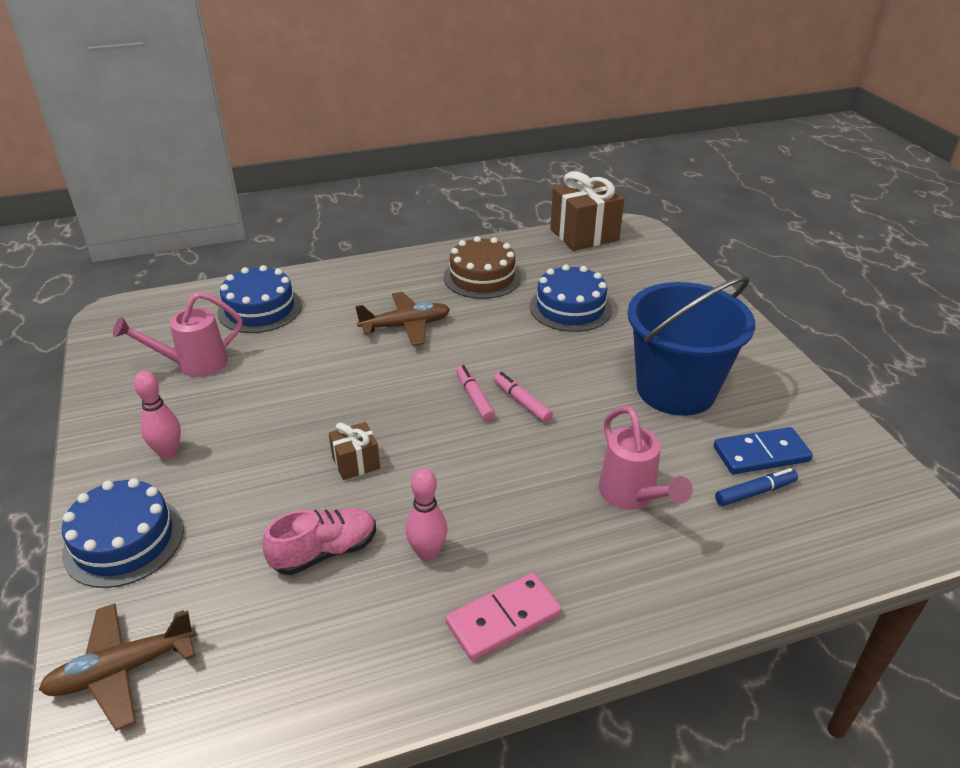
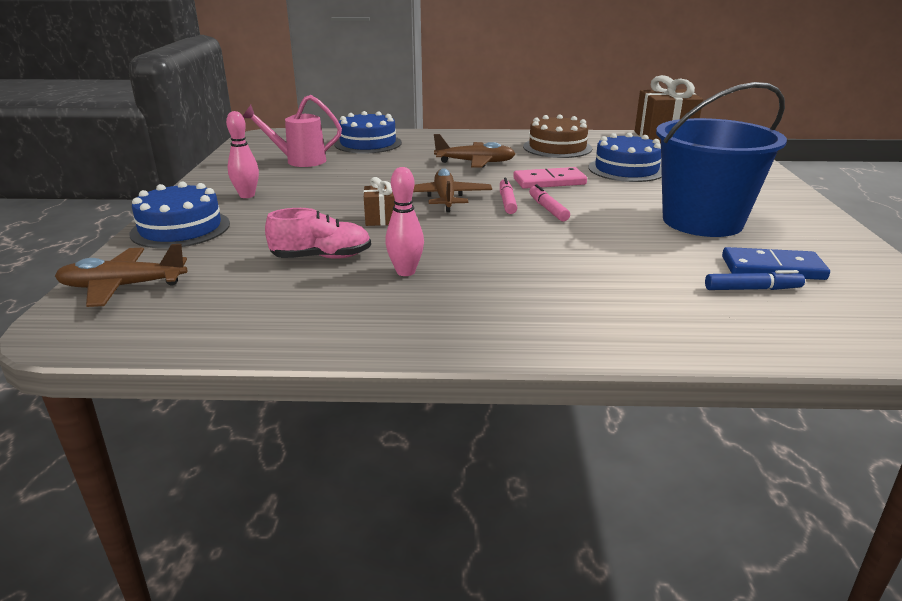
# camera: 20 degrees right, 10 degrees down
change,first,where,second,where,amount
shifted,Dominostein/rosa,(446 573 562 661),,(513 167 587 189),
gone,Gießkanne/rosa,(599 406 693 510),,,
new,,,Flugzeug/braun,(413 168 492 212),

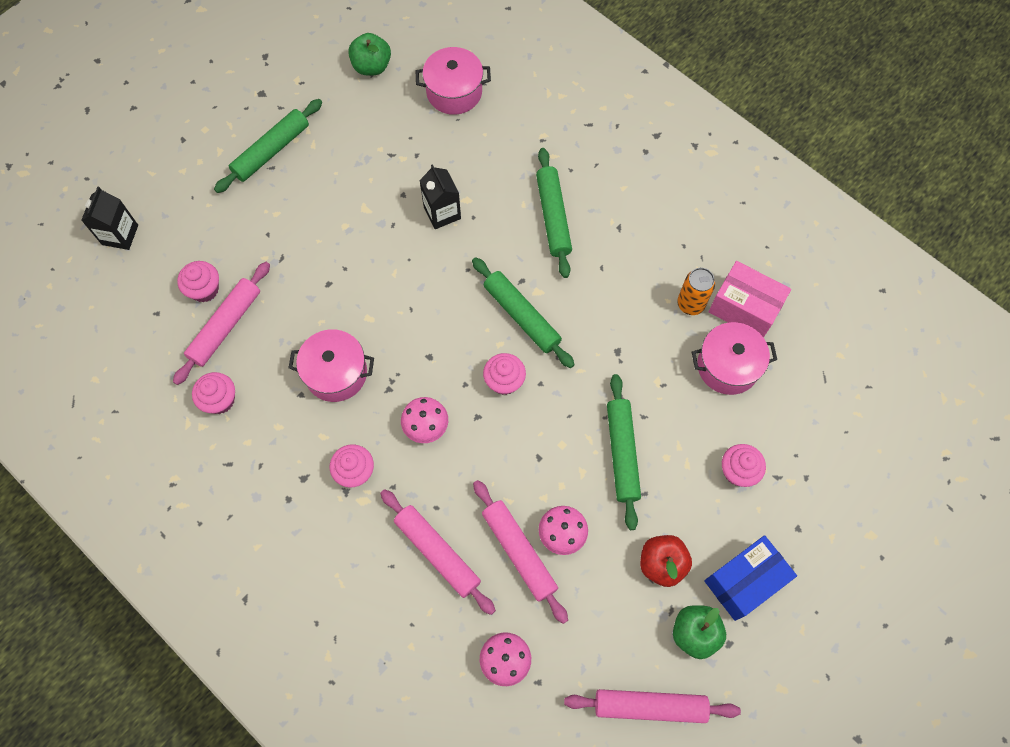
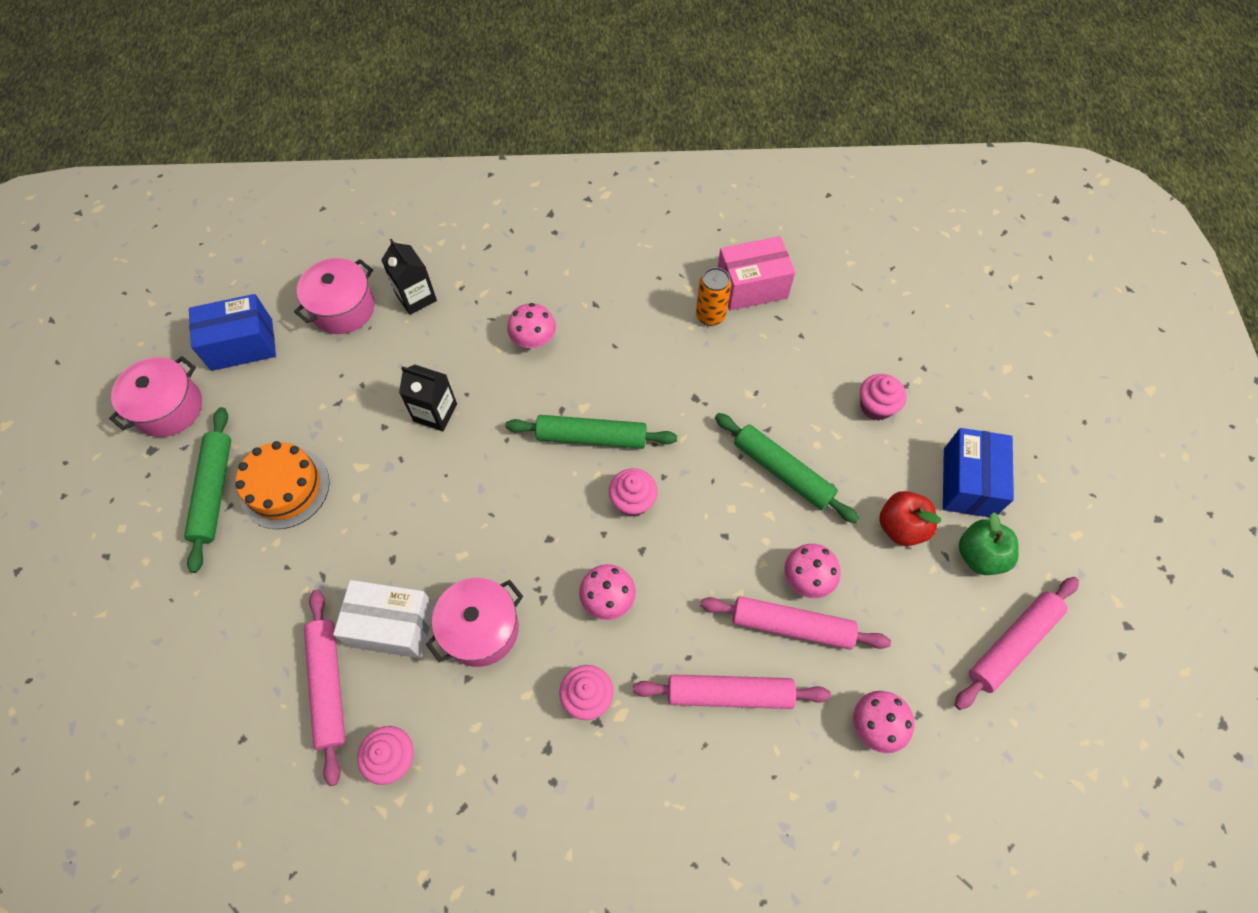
# camera: 45 degrees left, 5 degrees down
change,first,where,second,where,amount
shifted,Getränkekarton/schwarz,(81 186 138 250),,(381 238 437 315),
gone,Muffin/rosa,(177 261 219 302),,,
swapped,Apfel/grün,(348 33 391 75),Schachtel/blau,(189 294 276 371),
swapped,Nudelholz/grün,(536 148 572 278),Pilz/rosa,(507 303 556 348),
shifted,Kochtopf/rosa,(692 322 777 395),,(109 356 202 437),
new,,,Kuchen/orange,(235 441 330 529),
new,,,Schachtel/weiß,(333 580 435 658),

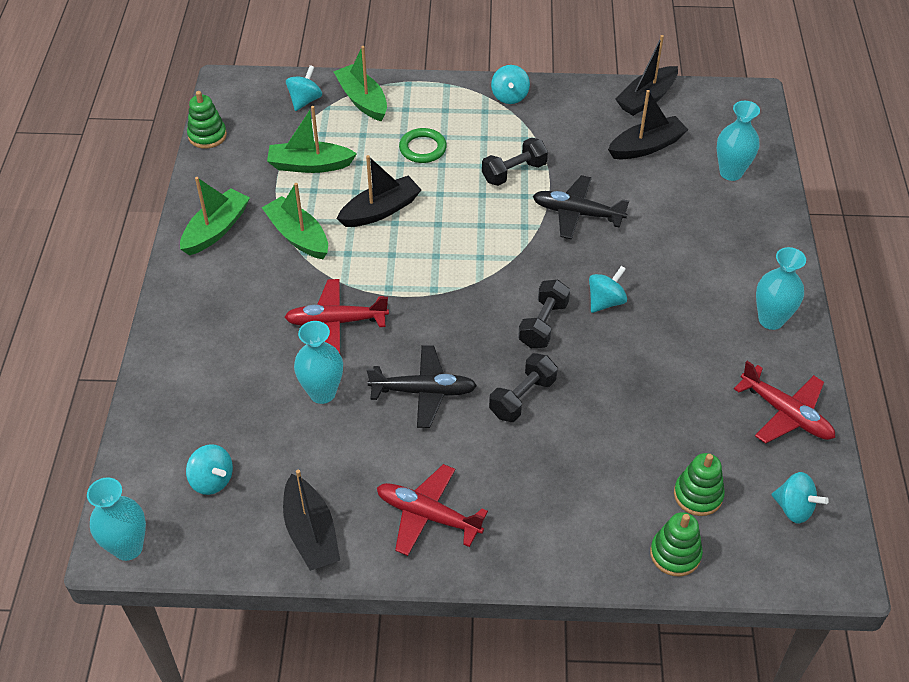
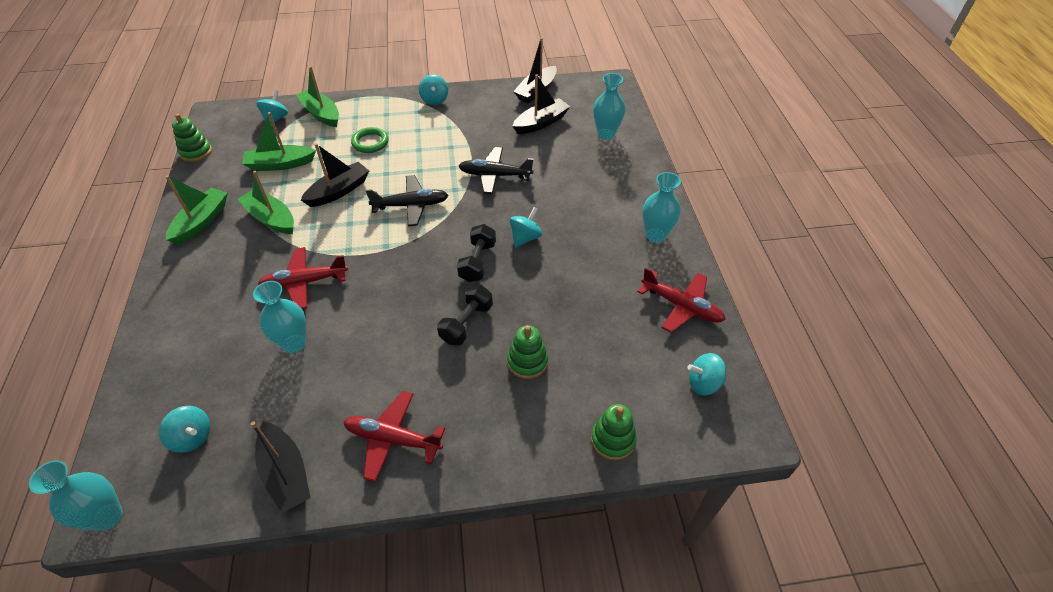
# camera: 10 degrees left, 0 degrees up
change,first,where,second,where,amount
shifted,Flugzeug/schwarz,(366 345 477 428),,(366 175 448 226),
gone,Hantel/schwarz,(482 138 548 186),,,
shifted,Stapelspielzeug/grün,(674 453 725 516),,(507 325 548 379),
rotated,Kreisel/türkis,(772 472 829 523),,(687 353 726 396),150 degrees clockwise

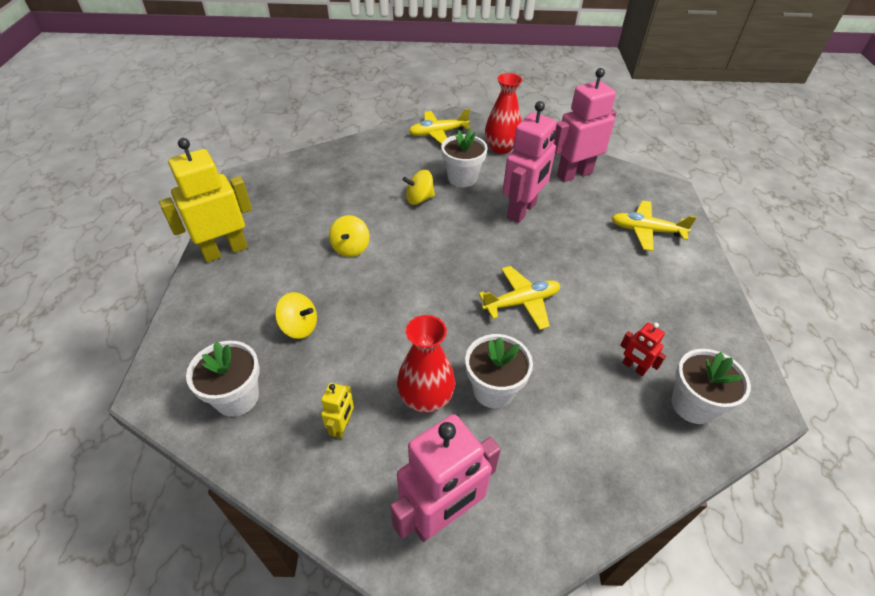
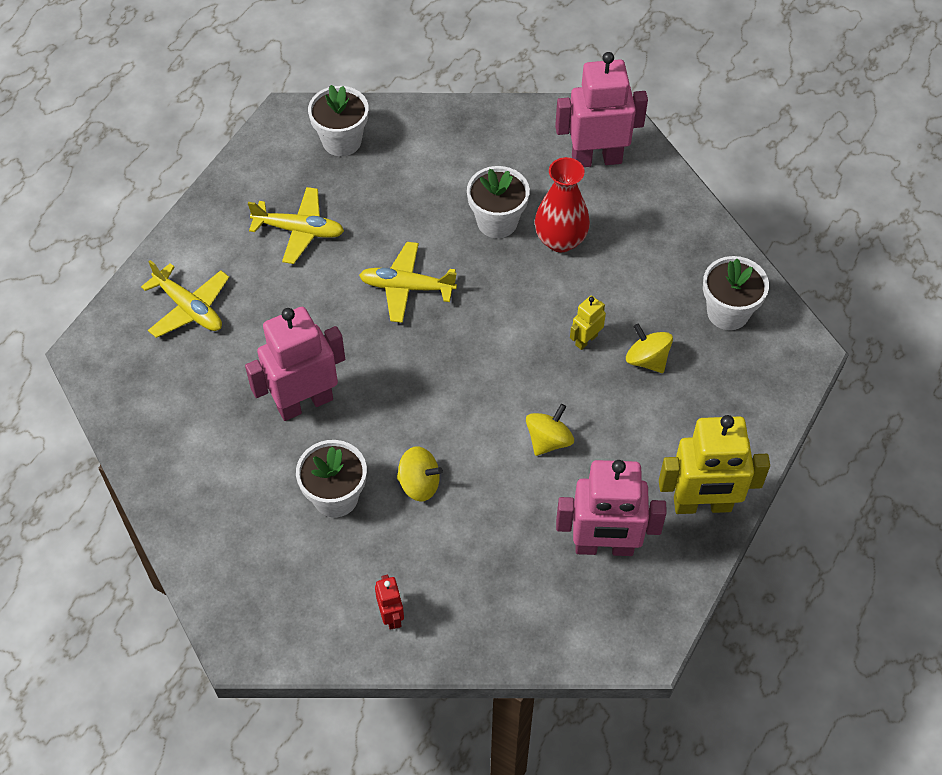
# camera: 150 degrees left, 10 degrees up
change,first,where,second,where,amount
shifted,Roboter/gelb,(321 383 354 439),,(570 296 606 350),
shifted,Flugzeug/gelb,(409 109 471 144),,(248 187 344 264),
gone,Vase/rot,(485 73 522 154),,,
shifted,Roboter/rosa,(554 68 616 182),,(556 460 667 556),
shifted,Roboter/rot,(620 323 666 376),,(375 575 404 630),

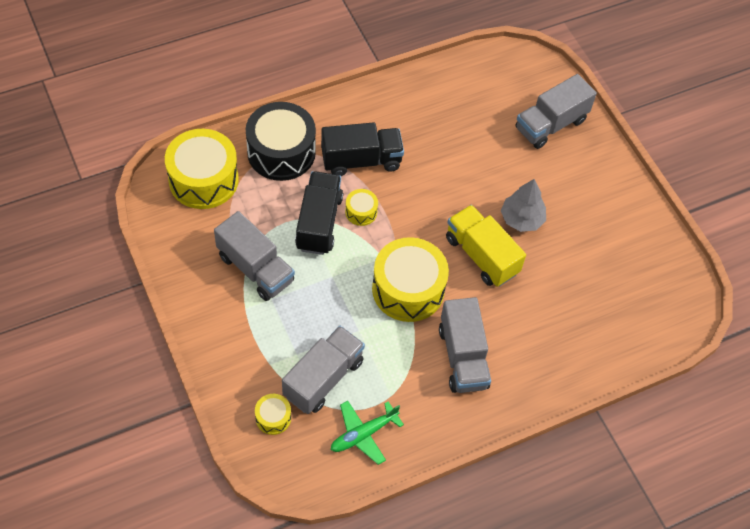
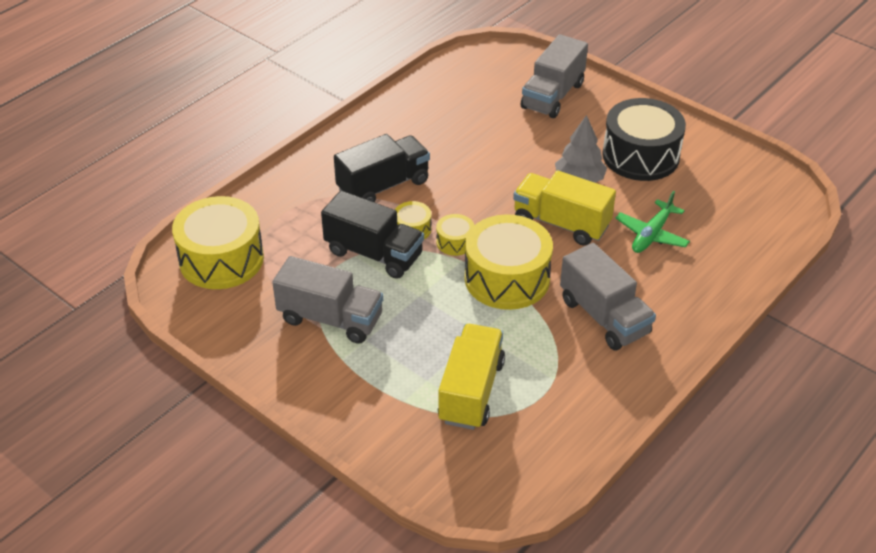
# camera: 20 degrees left, 15 degrees down
change,first,where,second,where,amount
shifted,Trommel/schwarz,(246 102 316 181),,(602 98 686 181),
shifted,Trommel/gelb,(255 394 291 435),,(436 214 474 256),
repainted,Lastwagen/grau,(282 326 365 414),Lastwagen/gelb,(438 324 505 430),
rotated,Lastwagen/schwarz,(295 171 343 255),,(321 190 424 279),135 degrees clockwise
shifted,Flugzeug/grün,(331 401 404 465),,(616 191 690 253),

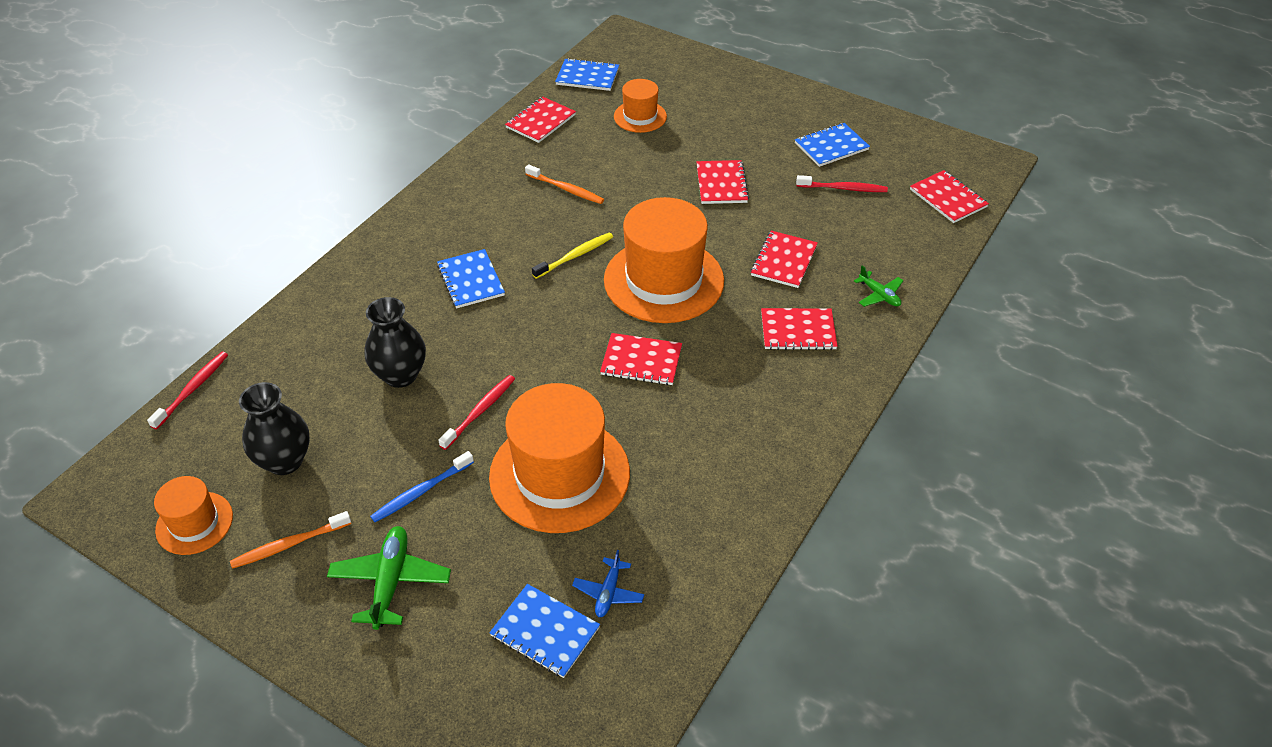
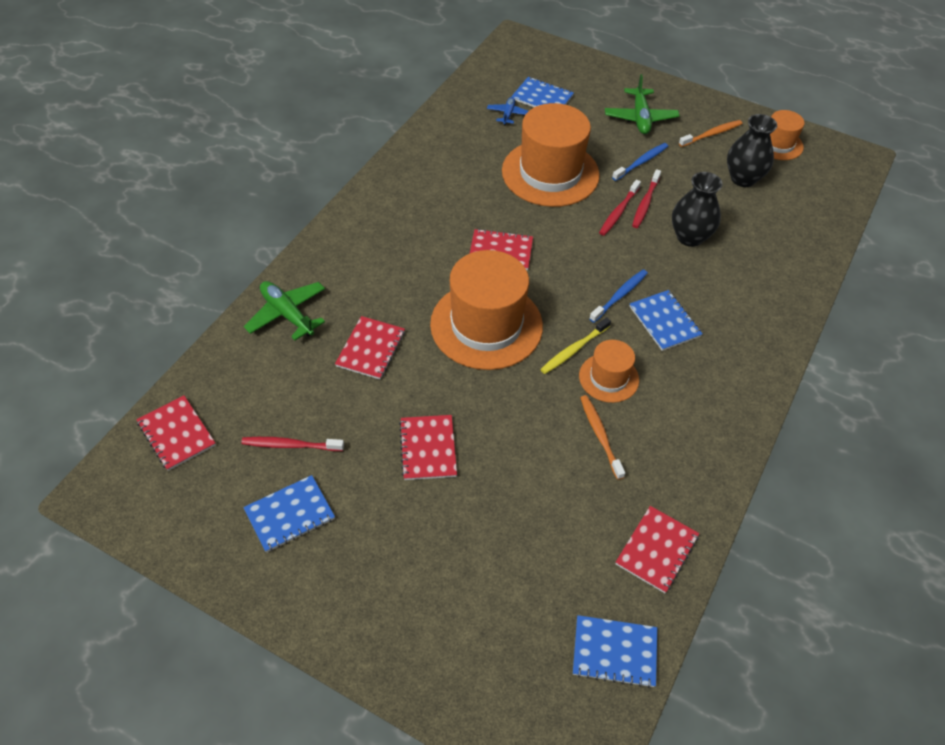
# camera: 175 degrees right, 5 degrees up
change,first,where,second,where,amount
shifted,Zahnbürste/rot,(147 352 228 430),,(632 169 661 228),
rotated,Zahnbürste/orange,(525 164 604 204),,(580 395 625 480),45 degrees clockwise
shifted,Hut/orange,(614 79 667 133),,(579 340 639 403),
gone,Notizbuch/rot,(761 308 838 350),,,
scaled,Flugzeug/grün,(854 265 904 307),,(244 281 325 340),x1.69
new,,,Zahnbürste/blau,(589 269 648 323),

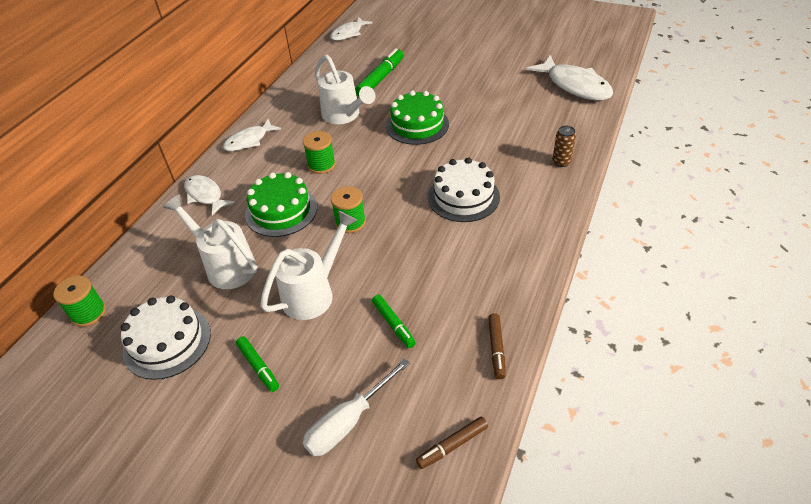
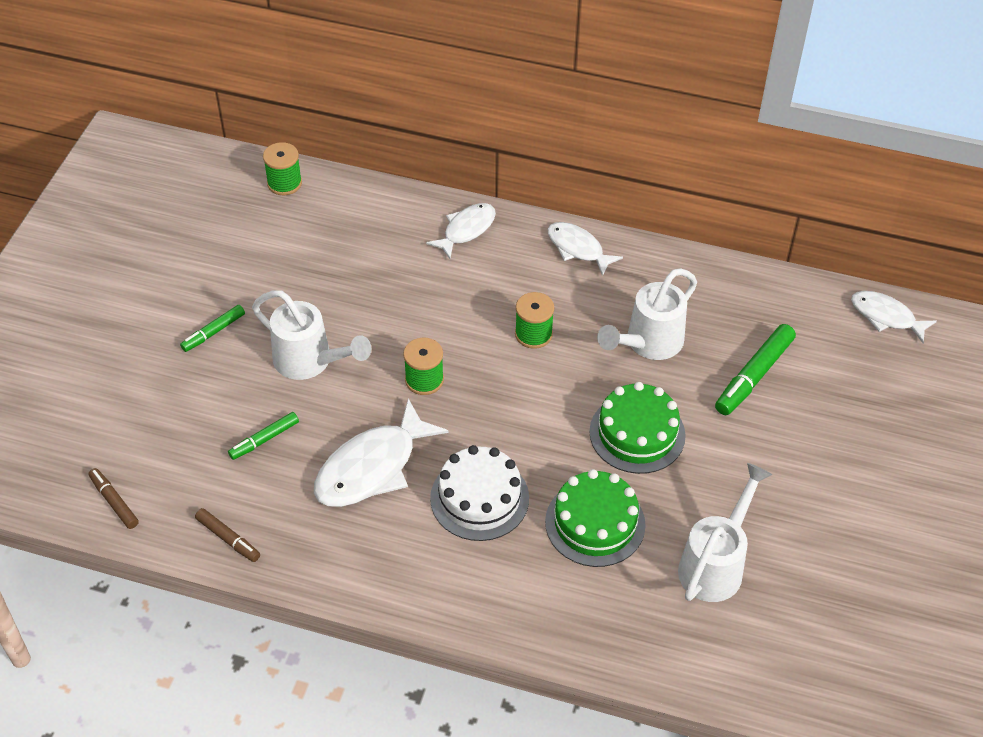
# camera: 80 degrees right, 5 degrees up
change,first,where,second,where,amount
gone,Kuchen/weiß,(121 295 211 380),,,
shifted,Gießkanne/weiß,(163 194 258 289),,(678 463 772 602),
shifted,Kuchen/grün,(245 172 317 237),,(545 469 646 567),
gone,Schraubenzieher/weiß,(303 358 410 456),,,
rotated,Filzstift/grün,(355 48 404 96),,(715 324 796 415),105 degrees clockwise
rotated,Filzstift/braun,(488 313 506 379),,(195 508 260 562),135 degrees counterclockwise
shifted,Fisch/weiß,(526 55 613 100),,(314 398 448 507),
gone,Dose/braun,(553 126 576 167),,,

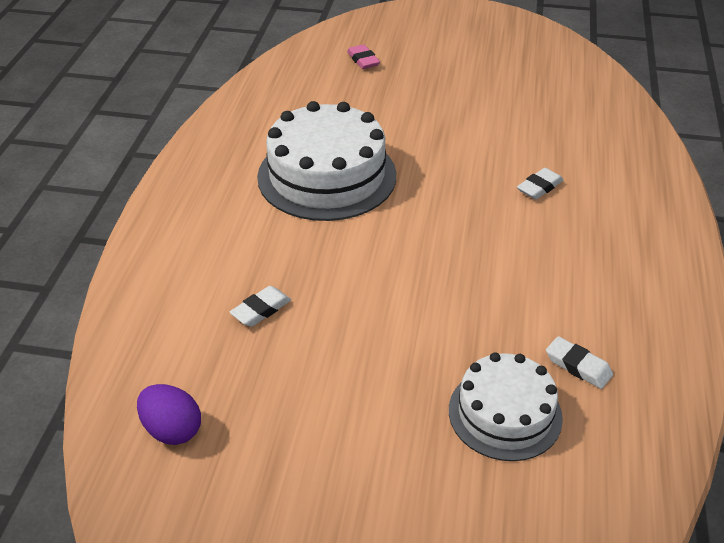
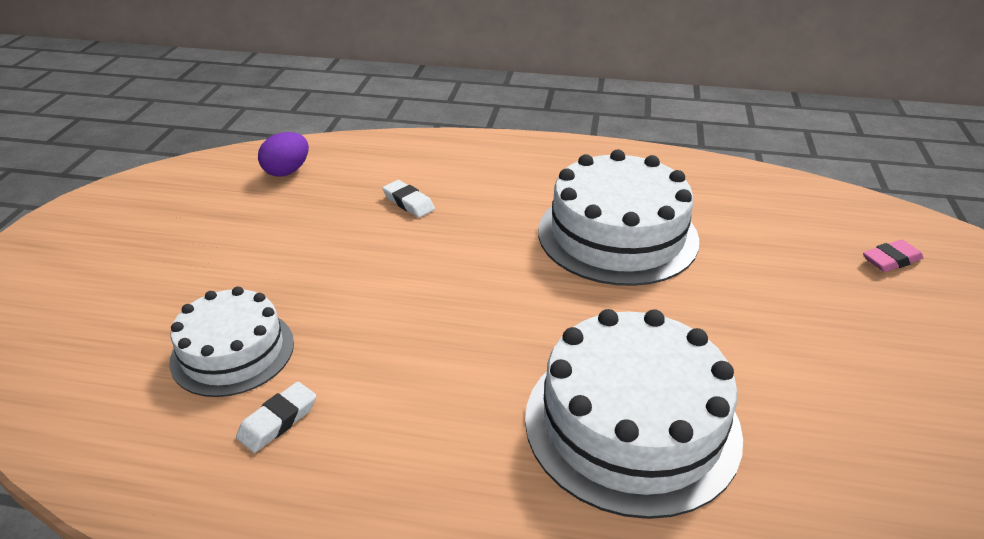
# camera: 90 degrees right, 5 degrees down
change,first,where,second,where,amount
swapped,Radiergummi/weiß,(517 168 564 200),Kuchen/weiß,(525 309 743 519),

